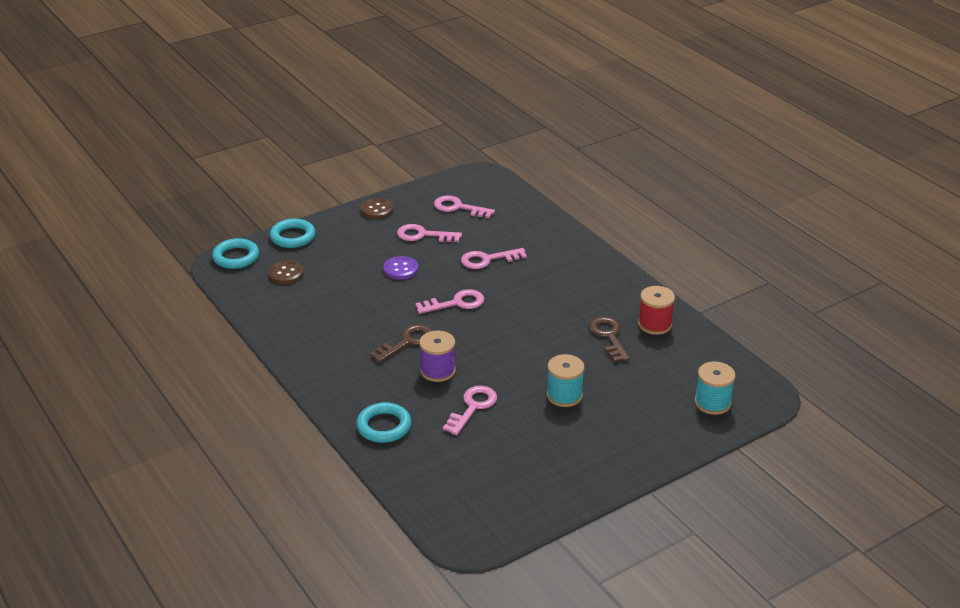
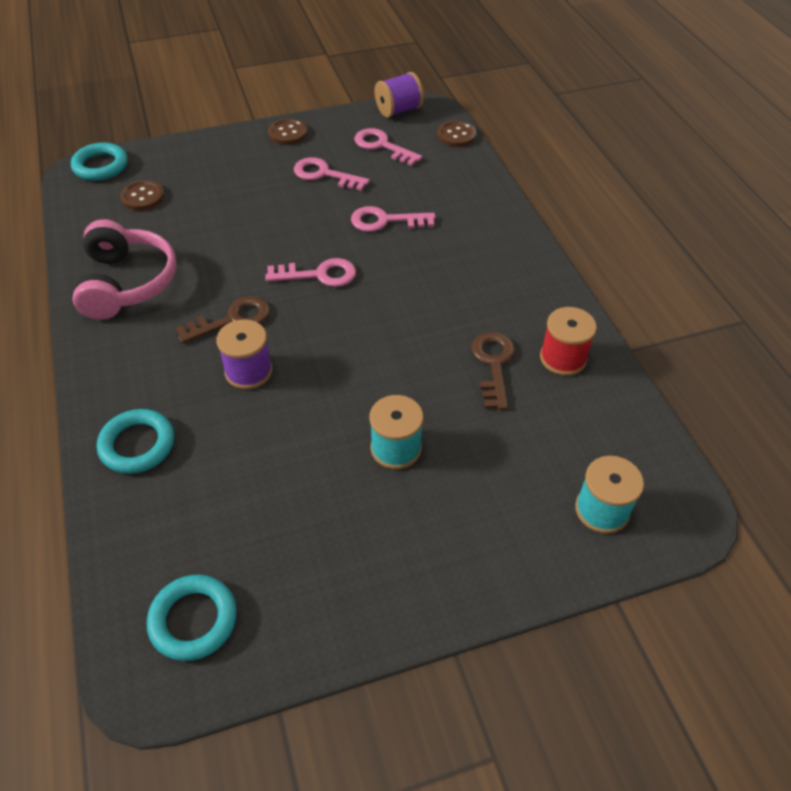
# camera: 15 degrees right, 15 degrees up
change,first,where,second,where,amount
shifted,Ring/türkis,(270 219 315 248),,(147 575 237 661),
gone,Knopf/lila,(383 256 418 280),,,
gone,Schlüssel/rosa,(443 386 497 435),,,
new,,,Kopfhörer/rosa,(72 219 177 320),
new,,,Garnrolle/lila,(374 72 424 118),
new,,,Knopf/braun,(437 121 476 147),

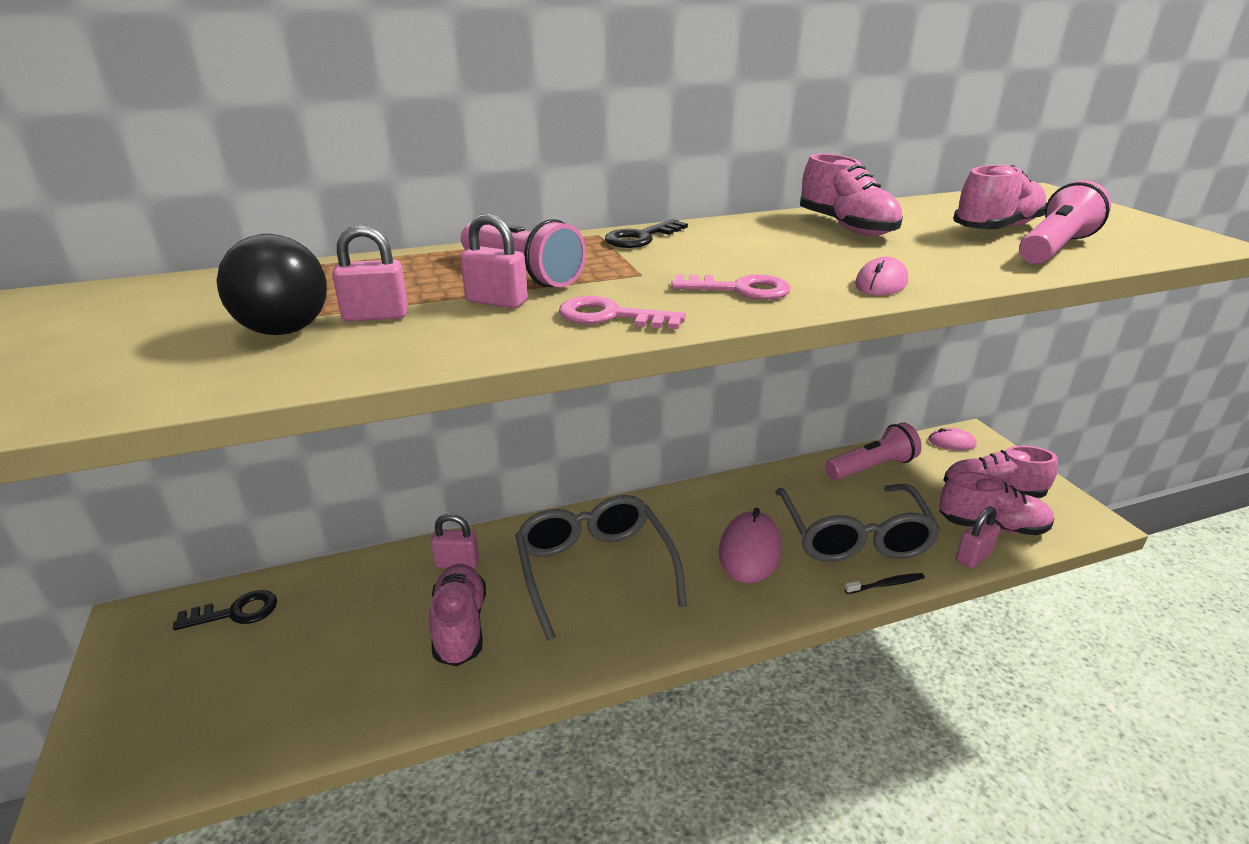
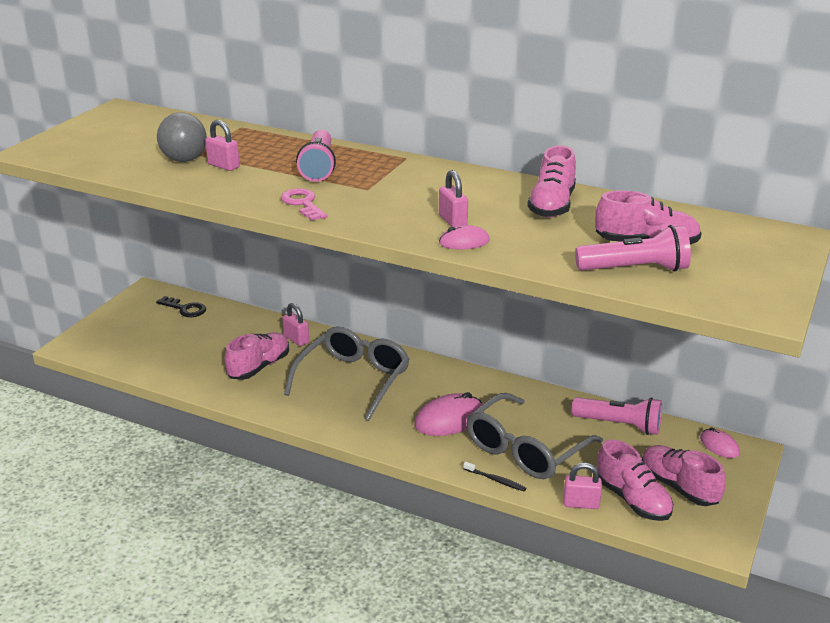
# camera: 45 degrees right, 0 degrees up
change,first,where,second,where,amount
repainted,Ball/schwarz,(216 234 327 335),Ball/grau,(157 113 207 162),
shifted,Vorhängeschloss/rosa,(460 214 528 309),,(439 170 468 227),
gone,Schlüssel/schwarz,(605 219 688 248),,,
gone,Schlüssel/rosa,(671 274 791 300),,,

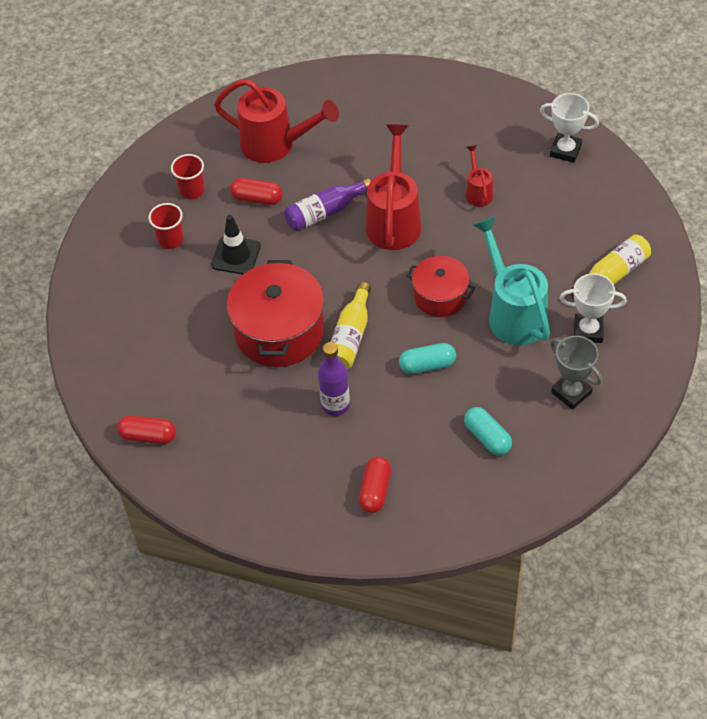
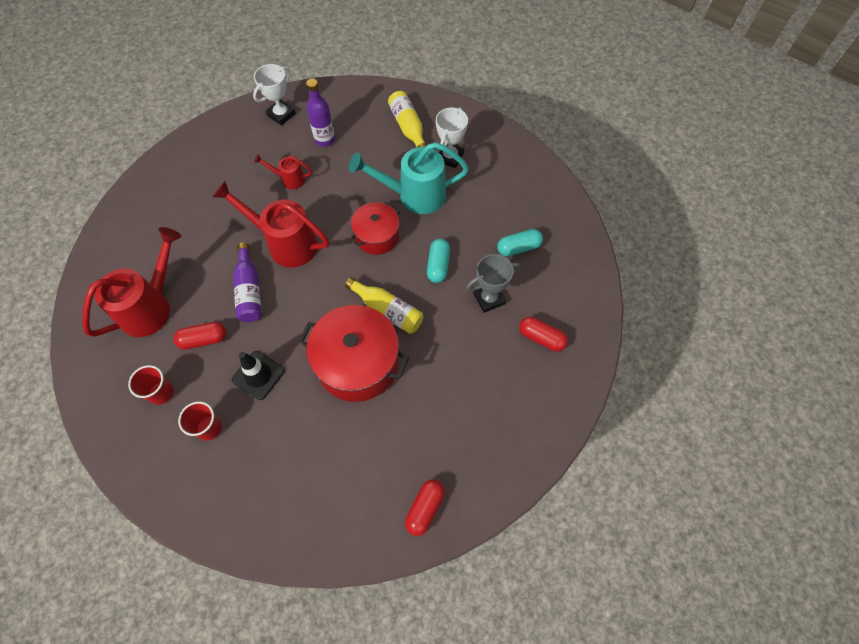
# camera: 75 degrees left, 10 degrees up
change,first,where,second,where,amount
rotated,Kapsel/rot,(230 178 283 205),,(173 322 226 350),45 degrees clockwise
shifted,Flasche/lila,(318 342 350 416),,(306 79 335 147),
shifted,Pokal/grau,(550 336 602 410),,(467 254 520 313),

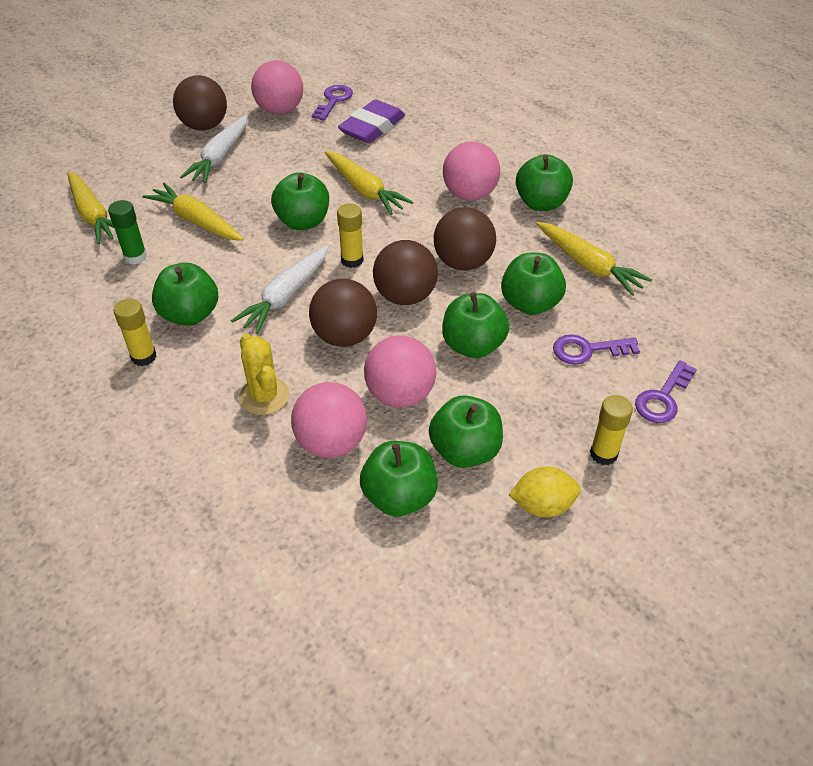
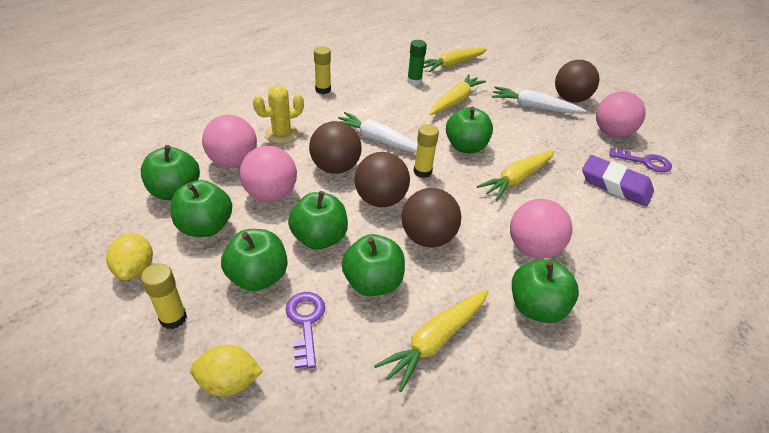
# camera: 85 degrees right, 5 degrees down
change,first,where,second,where,amount
shifted,Apfel/grün,(152 263 218 326),,(221 229 287 291),
swapped,Schlüssel/lila,(635 360 697 423),Zitrone/gelb,(190 345 263 396),

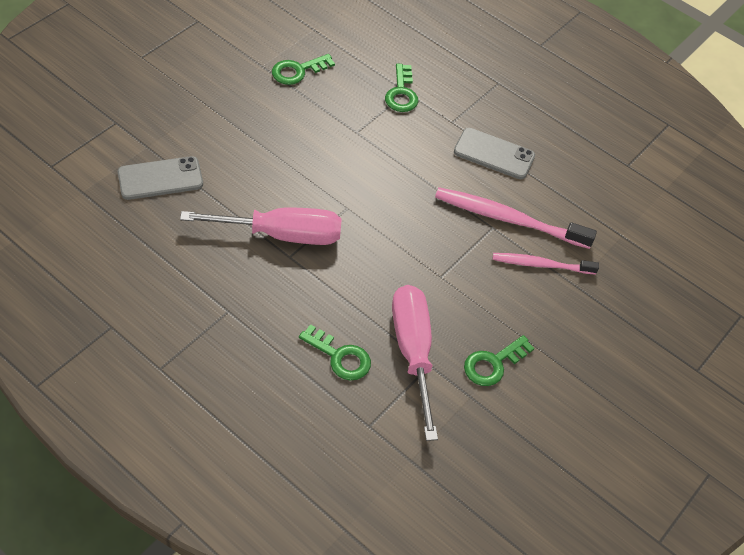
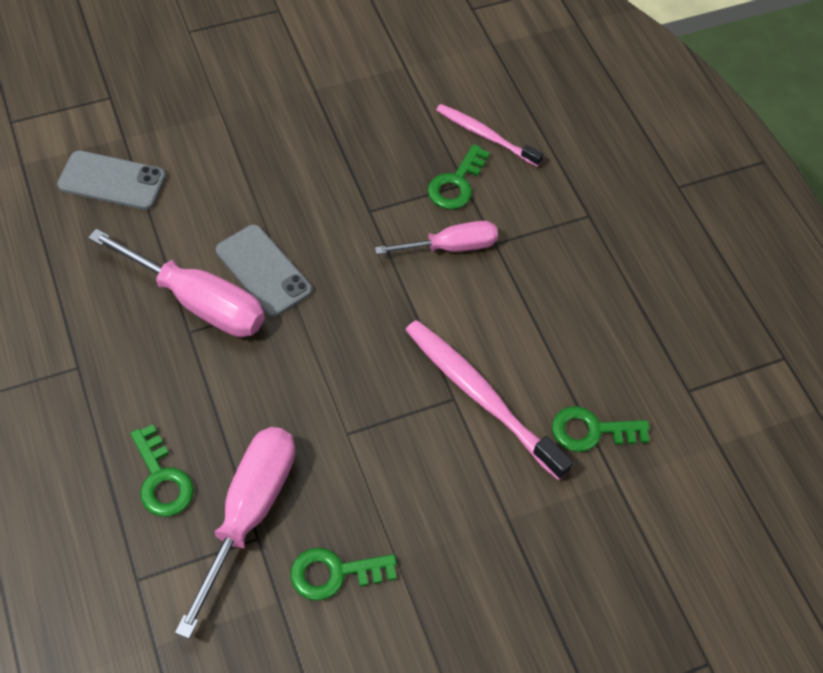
# camera: 30 degrees right, 5 degrees up
change,first,where,second,where,amount
shifted,Schlüssel/grün,(272 54 335 85),,(552 406 650 452),
shifted,Handy/grau,(454 128 535 179),,(216 224 312 317),
shifted,Zahnbürste/rosa,(493 253 599 275),,(436 104 543 167),
new,,,Schraubenzieher/rosa,(375 221 498 255),

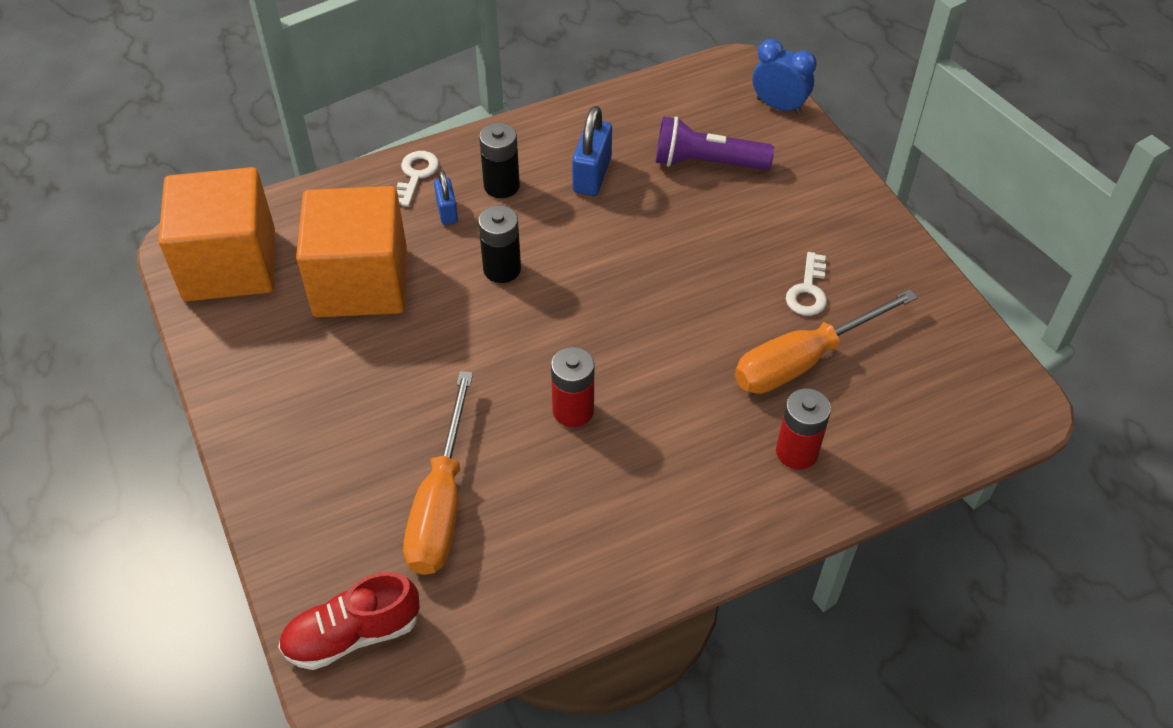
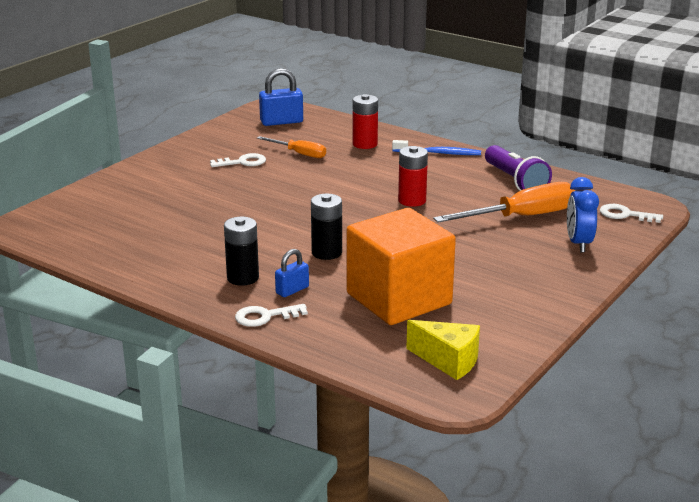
# camera: 120 degrees left, 25 degrees down
change,first,where,second,where,amount
swapped,Kubus/orange,(158 167 275 301),Käse/gelb,(406 320 480 380),
swapped,Schuh/rot,(278 572 420 670),Schlüssel/weiß,(600 204 663 223),
shifted,Vorhängeschloss/blau,(572 106 612 196),,(259 68 303 126),
shifted,Taschenlampe/lila,(655 117 774 170),,(485 145 552 191),
scaled,Schraubenzieher/orange,(735 289 918 394),,(257 136 326 158),x0.57
shifted,Wecker/blau,(753 39 817 115),,(567 177 599 252),
new,,,Zahnbürste/blau,(392 140 481 155),

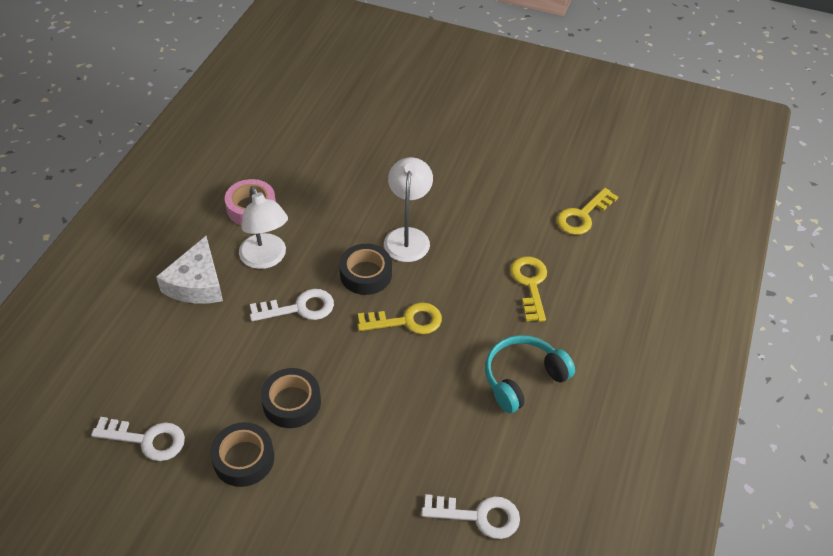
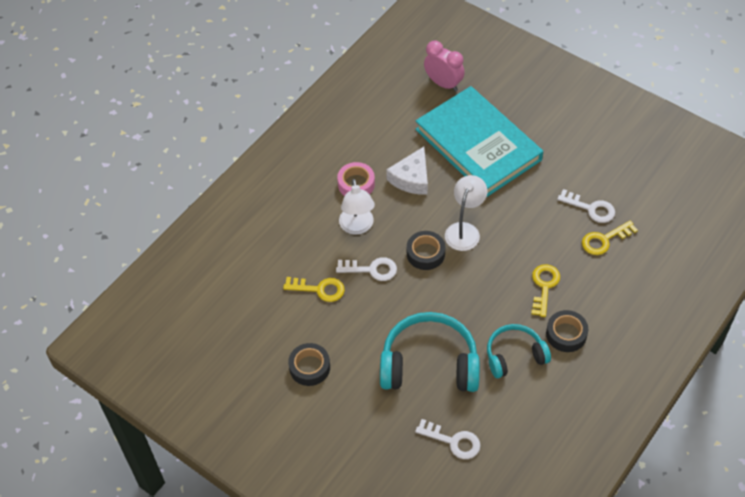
# camera: 20 degrees right, 5 degrees up
change,first,where,second,where,amount
shifted,Schlüssel/weiß,(91 417 185 461),,(557 189 615 223),
shifted,Käse/weiß,(156 236 223 304),,(386 147 428 195),
shifted,Klebeband/schwarz,(261 368 321 428),,(546 310 588 352),
shifted,Schlüssel/gelb,(358 302 442 334),,(283 277 345 302),
new,,,Kopfhörer/türkis,(380 312 480 392),
new,,,Buch/türkis,(415 86 543 197),
new,,,Wecker/rosa,(424 41 465 92),

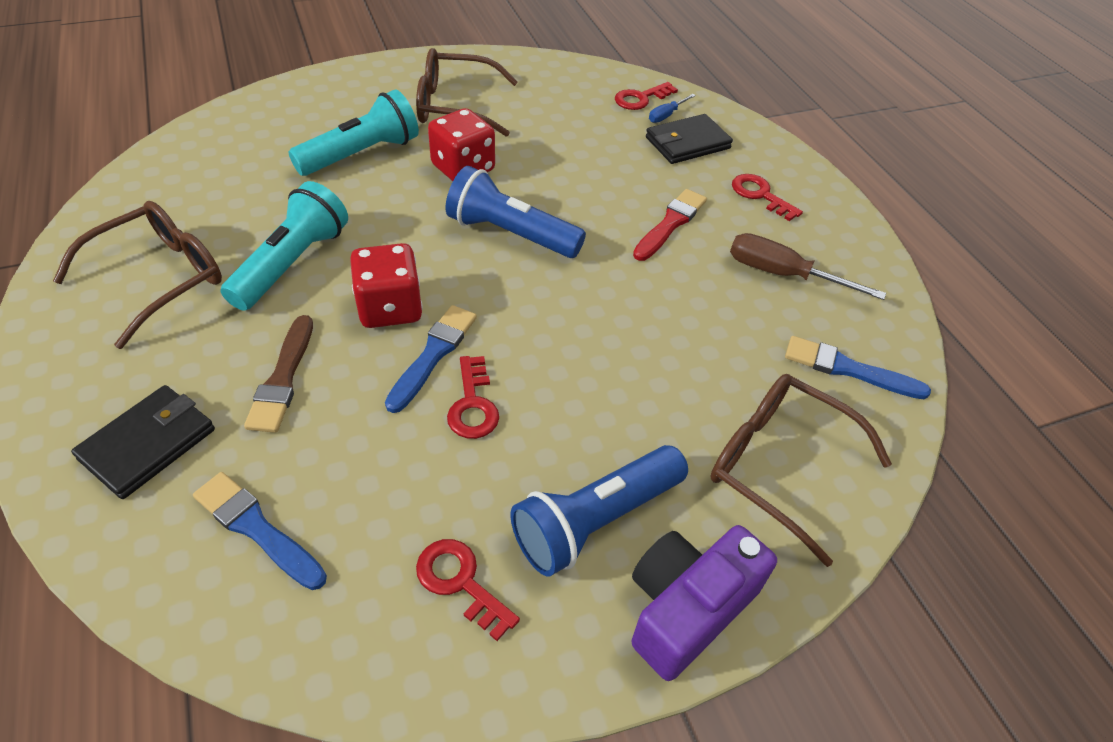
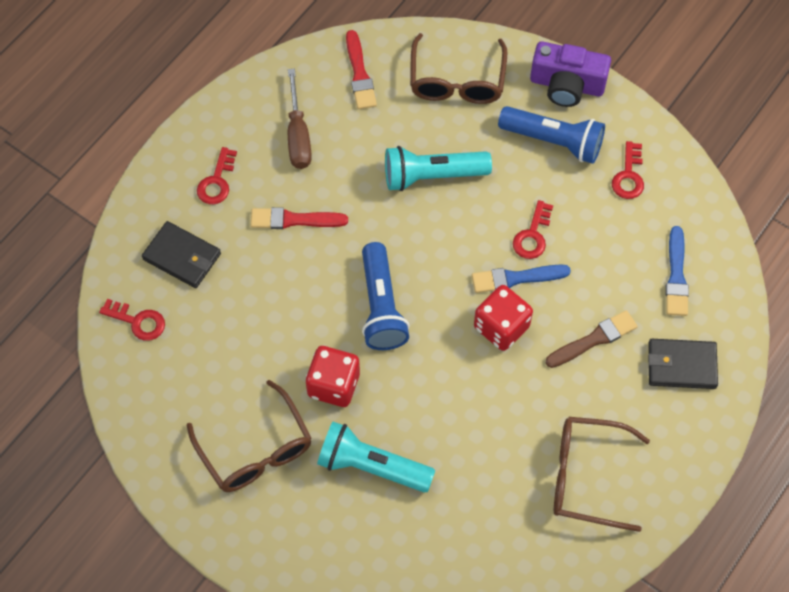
# camera: 120 degrees left, 15 degrees up
change,first,where,second,where,amount
shifted,Taschenlampe/türkis,(220 181 348 311),,(385 146 492 191),
rotated,Schlüssel/rot,(447 356 499 439),,(513 200 553 259),150 degrees clockwise
gone,Schraubenzieher/blau,(649 94 696 123),,,
repainted,Pinsel/blau,(785 336 931 399),Pinsel/rot,(346 30 377 109),

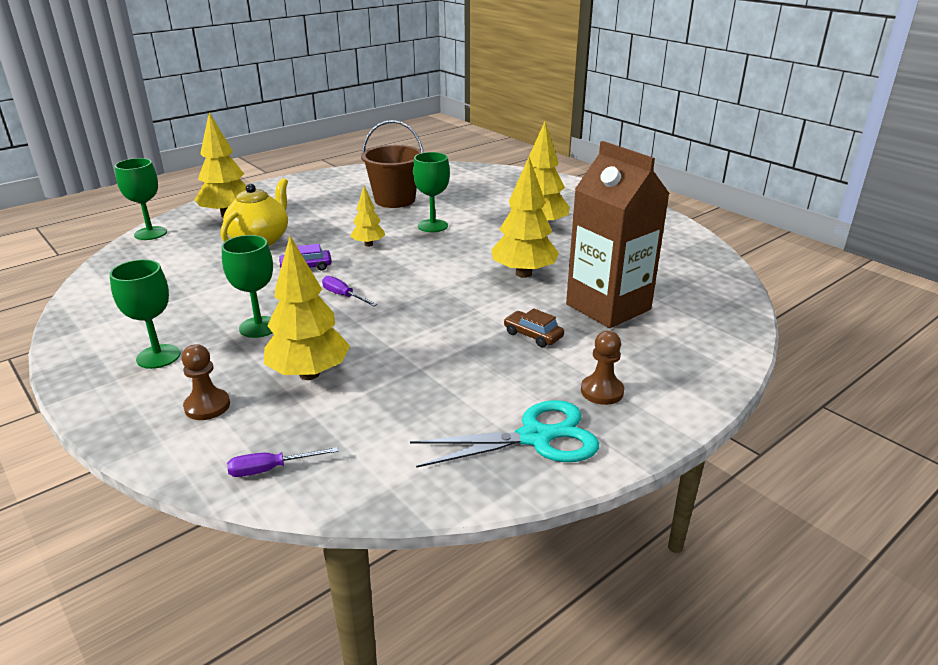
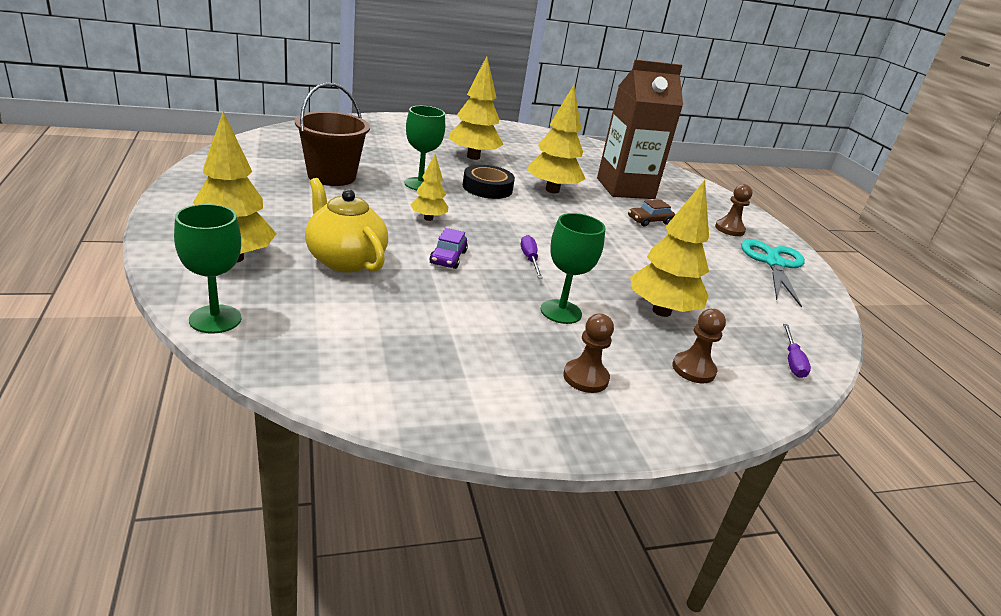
# camera: 70 degrees left, 0 degrees up
change,first,where,second,where,amount
swapped,Kelch/grün,(109 259 180 369),Bauer/braun,(563 314 614 393),
rotated,Schraubenzieher/lila,(322 276 377 306),,(521 235 543 278),105 degrees clockwise
new,,,Klebeband/schwarz,(463 165 515 199),

